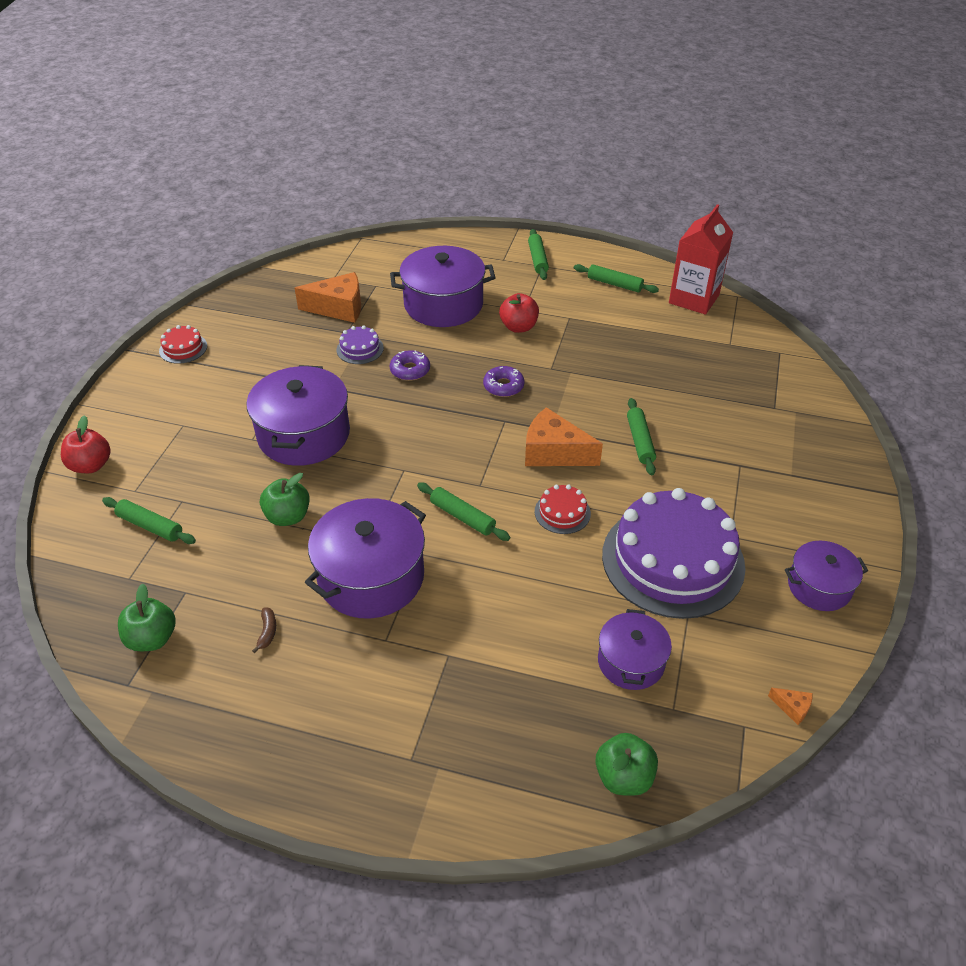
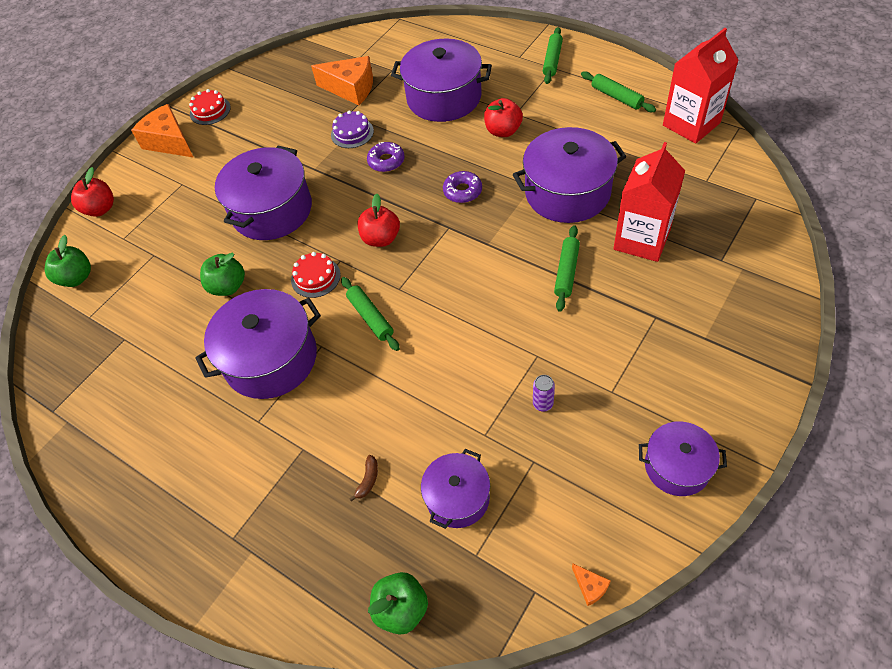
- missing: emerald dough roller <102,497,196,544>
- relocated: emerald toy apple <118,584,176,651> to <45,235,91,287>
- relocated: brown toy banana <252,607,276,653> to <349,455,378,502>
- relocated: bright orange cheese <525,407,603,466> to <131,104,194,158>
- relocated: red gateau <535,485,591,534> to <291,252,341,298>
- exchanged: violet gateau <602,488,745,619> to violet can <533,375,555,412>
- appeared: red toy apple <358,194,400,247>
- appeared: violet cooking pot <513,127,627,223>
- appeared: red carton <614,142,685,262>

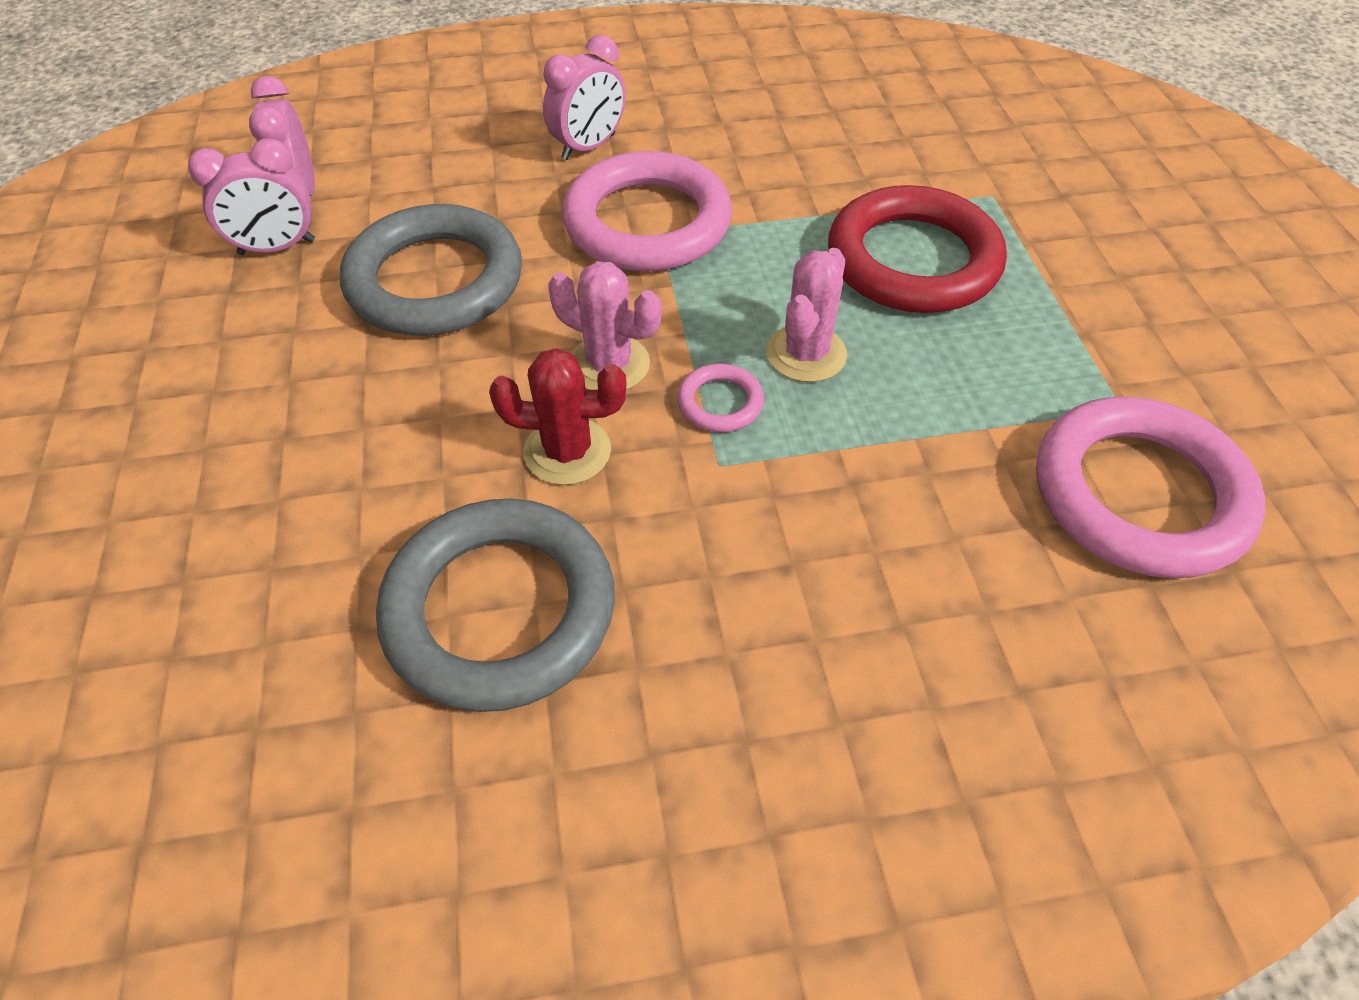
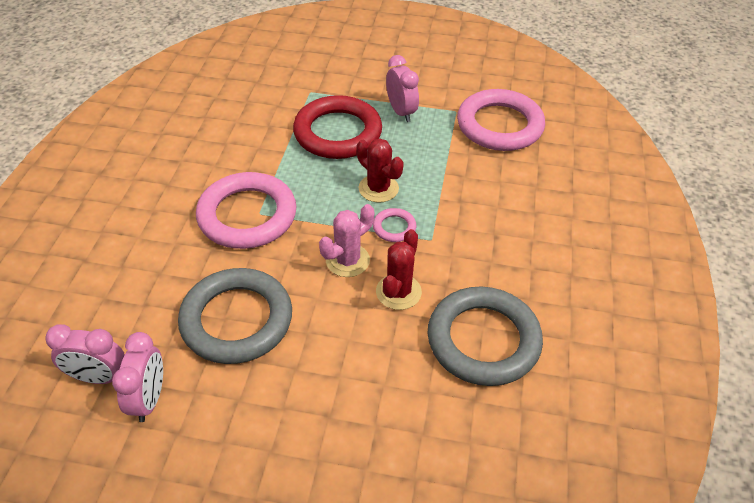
- relocated: rose-pink clock <543,35,626,160> to <386,55,419,122>
- colour: rose-pink prickly plant <766,248,847,382> to red prickly plant <356,138,404,203>

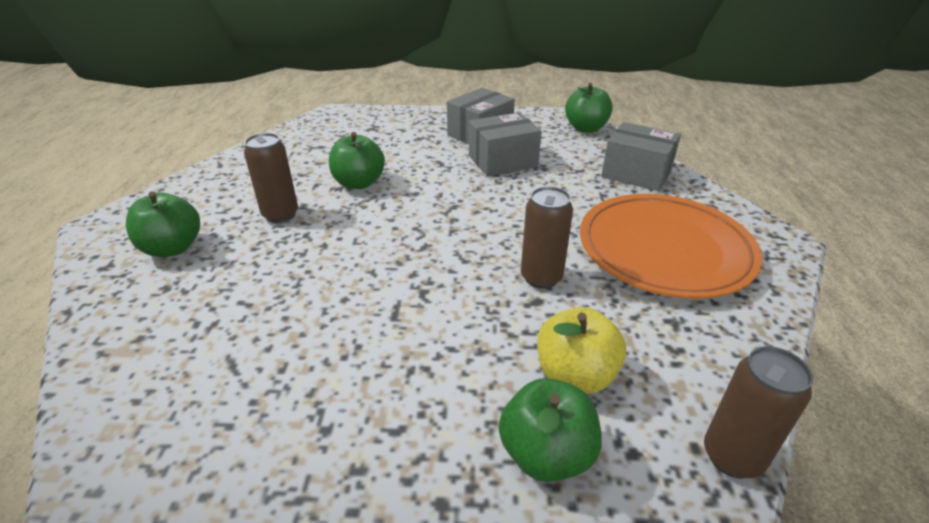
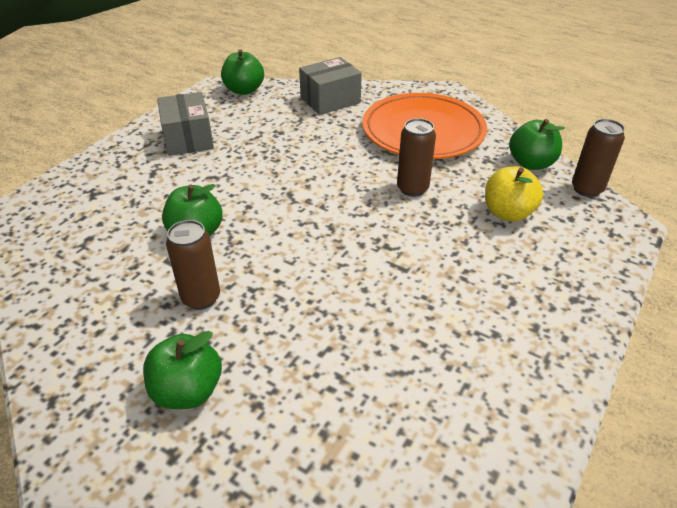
- missing: gray box <469,112,542,176>
- relocated: emerald toy apple <499,378,602,482> to <509,119,565,170>

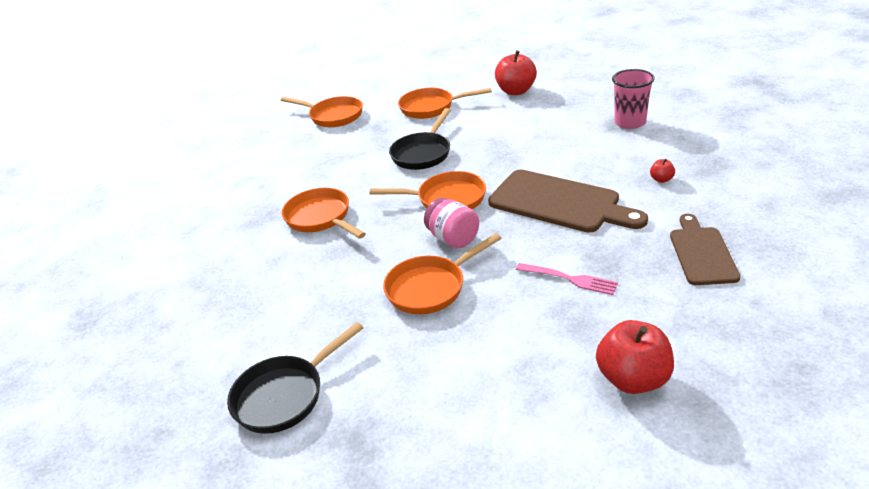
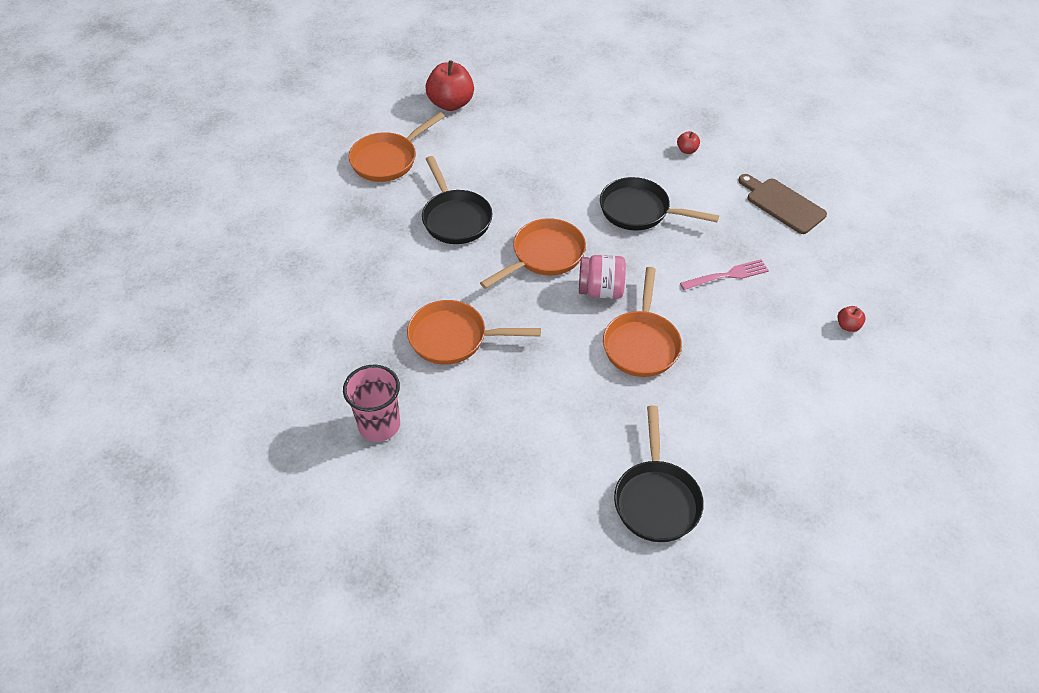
- missing: bright orange skillet <280,96,363,127>
- exchanged: brown chopping board <488,170,648,233> to ebony skillet <600,177,719,231>
- size: red toy apple <596,320,674,394> = <837,306,866,332> x0.45
- relocated: rose-pink beaker <612,69,654,129> to <343,365,400,442>

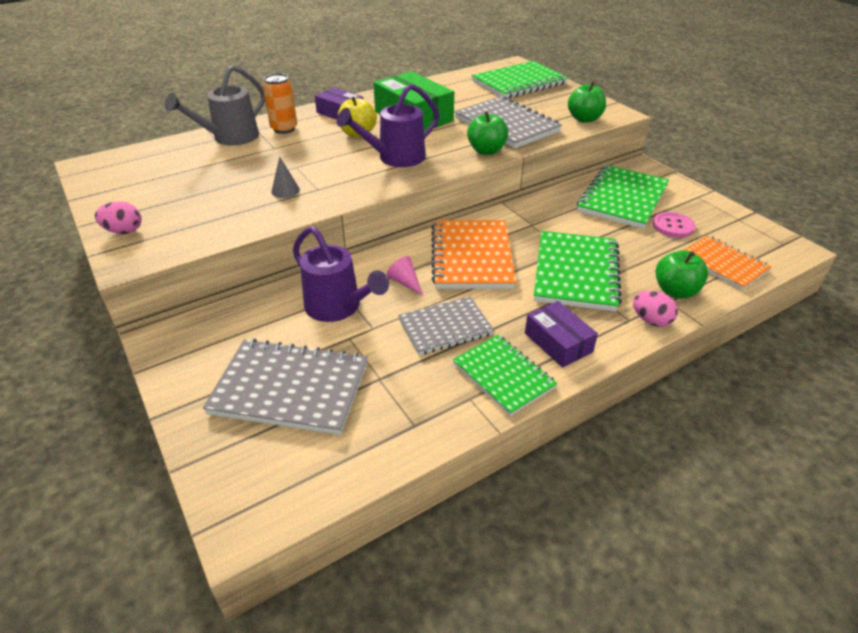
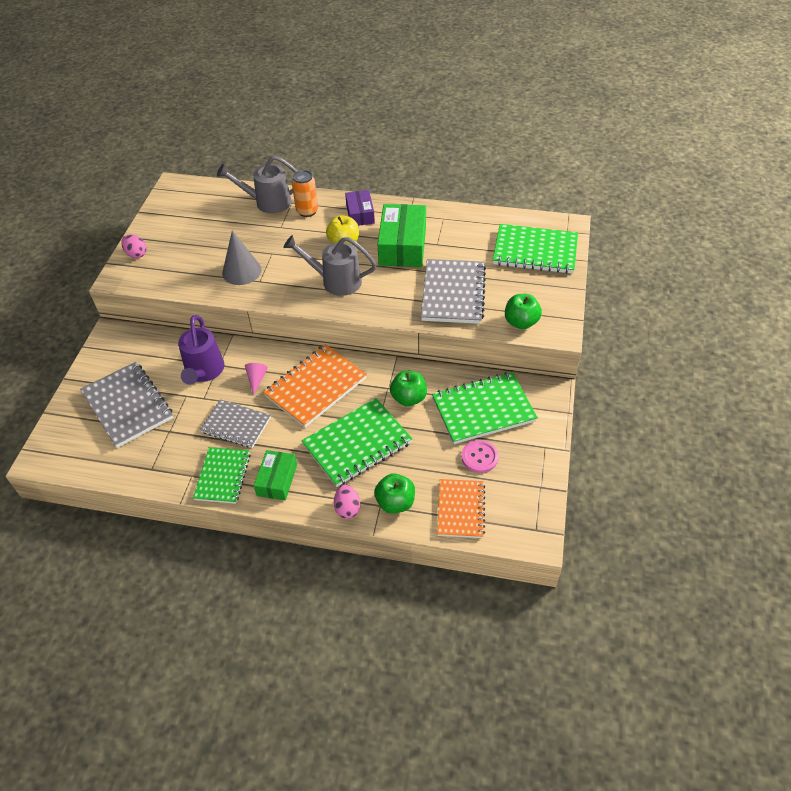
- size: gray cone <271,156,300,198> = <222,231,262,285> x1.84
- colour: violet watering pot <337,84,440,167> to gray watering pot <283,235,377,296>
- relocated: emerald toy apple <467,111,509,155> to <390,370,427,406>
- colour: violet box <525,301,598,368> to emerald box <254,450,297,501>

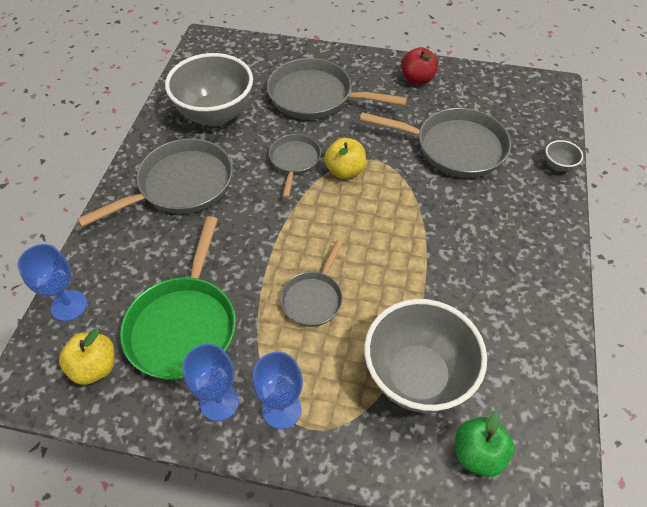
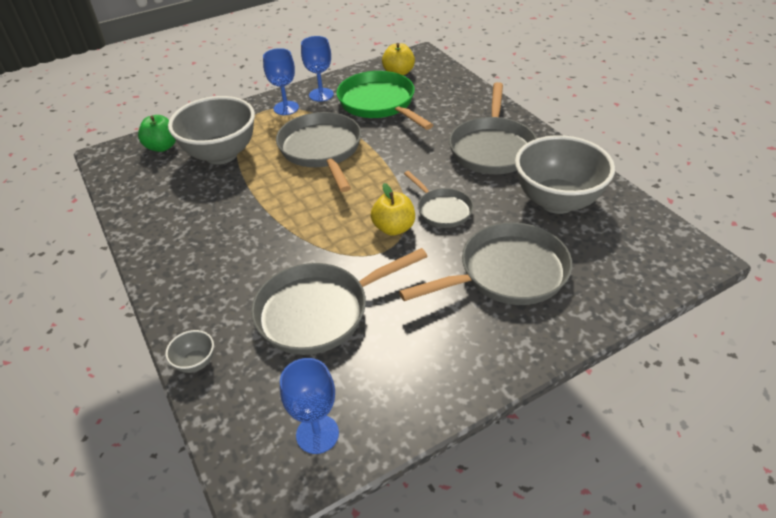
- relocated: cobalt wine glass <17,244,87,321> to <280,358,339,454>
- size: gray skillet <280,240,343,327> = <276,112,361,192> x1.75
- missing: red toy apple <401,47,438,85>

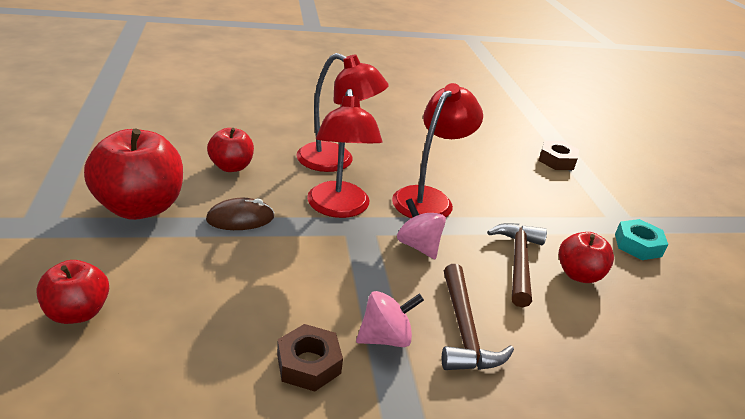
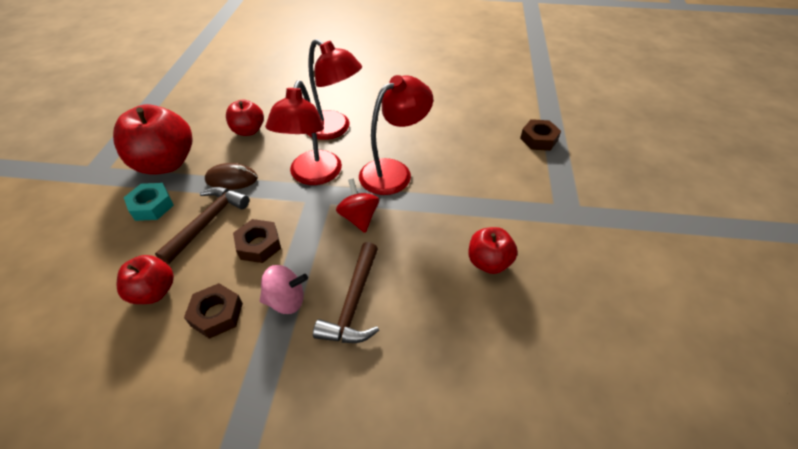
- relocated: red toy apple <36,260,109,324> to <117,255,174,304>
- colour: rose-pink whirligig <397,198,446,259> to red whirligig <336,179,379,233>
- relocated: brown hammer <487,223,547,307> to <155,187,249,264>
- relocated: turquoise hex nut <615,219,668,260> to <124,183,174,221>
- appeared: brown hex nut <233,219,281,263>

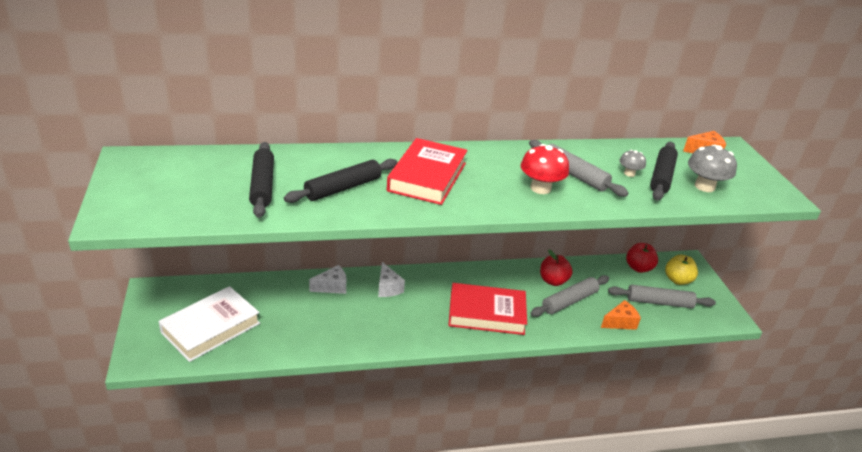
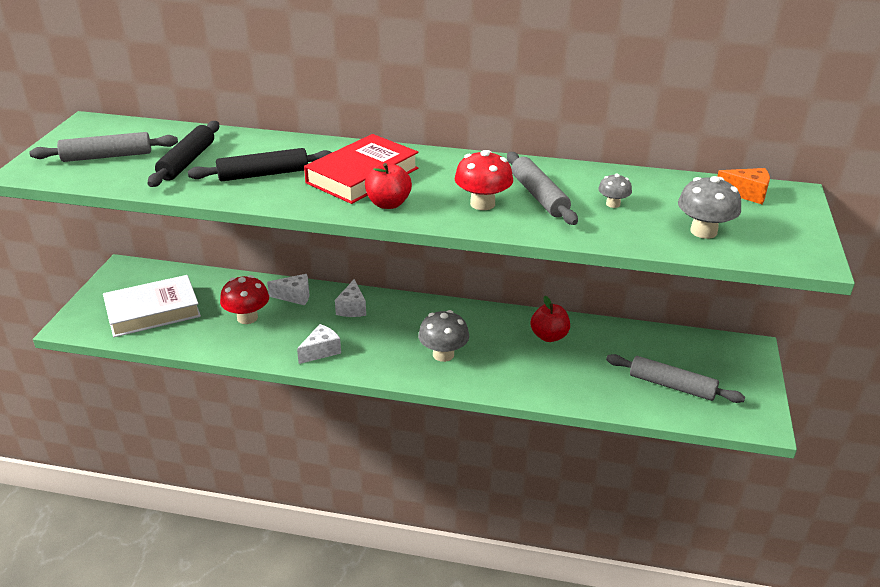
- exchanged: red hardcover <448,283,527,335> to gray mushroom <418,310,469,362>
- relocated: gray dough roller <530,275,609,317> to <29,132,178,162>
- missing: bright orange cheese <601,300,641,330>
- relocated: red toy apple <626,243,658,273> to <365,163,412,209>
- missing: ebony dough roller <650,142,678,201>
- missing: yellow toy apple <665,255,698,285>
- appeared: red mushroom <220,275,269,324>
- appeared: white cheese <297,324,341,364>

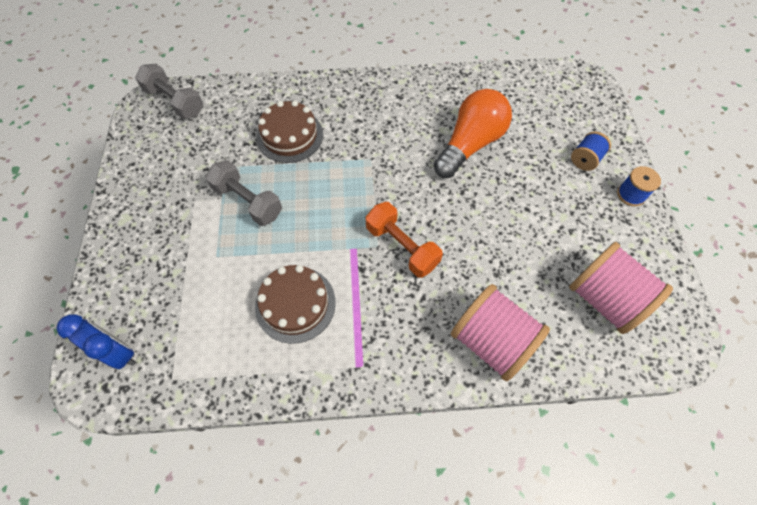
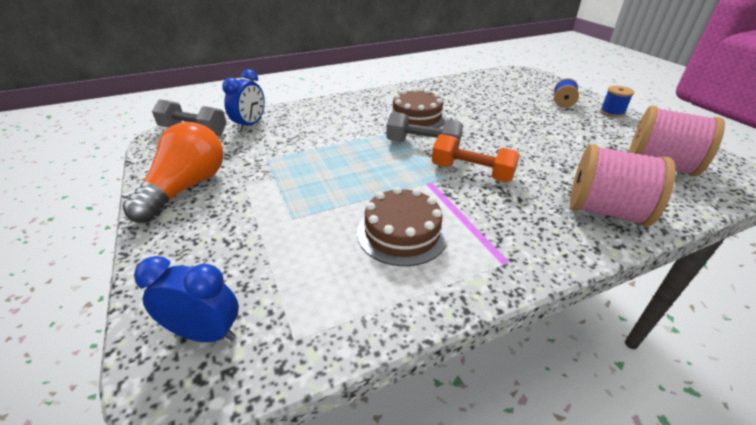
- relocated: gray hand weight <206,160,282,226> to <386,112,463,149>
- relocated: brown gateau <256,100,323,163> to <387,88,447,128>
- relocated: bright orange light bulb <434,89,512,178> to <123,122,224,223>
- appeared: cobalt clock <222,69,265,131>

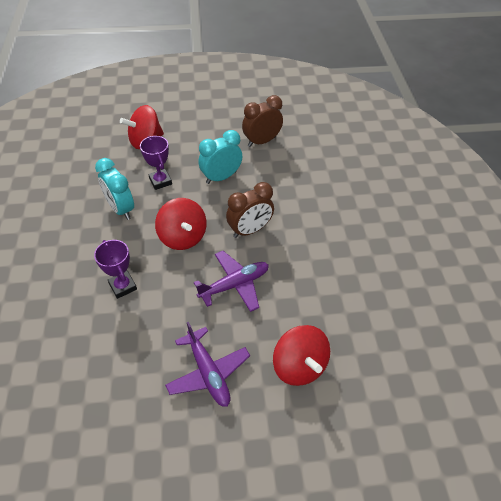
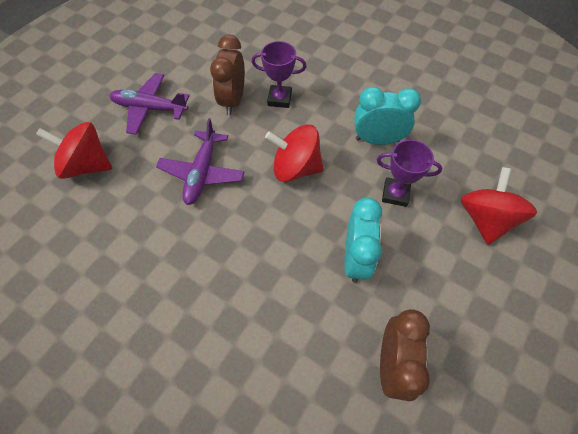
- relocated: brown clock <226,182,274,238> to <210,34,245,115>

